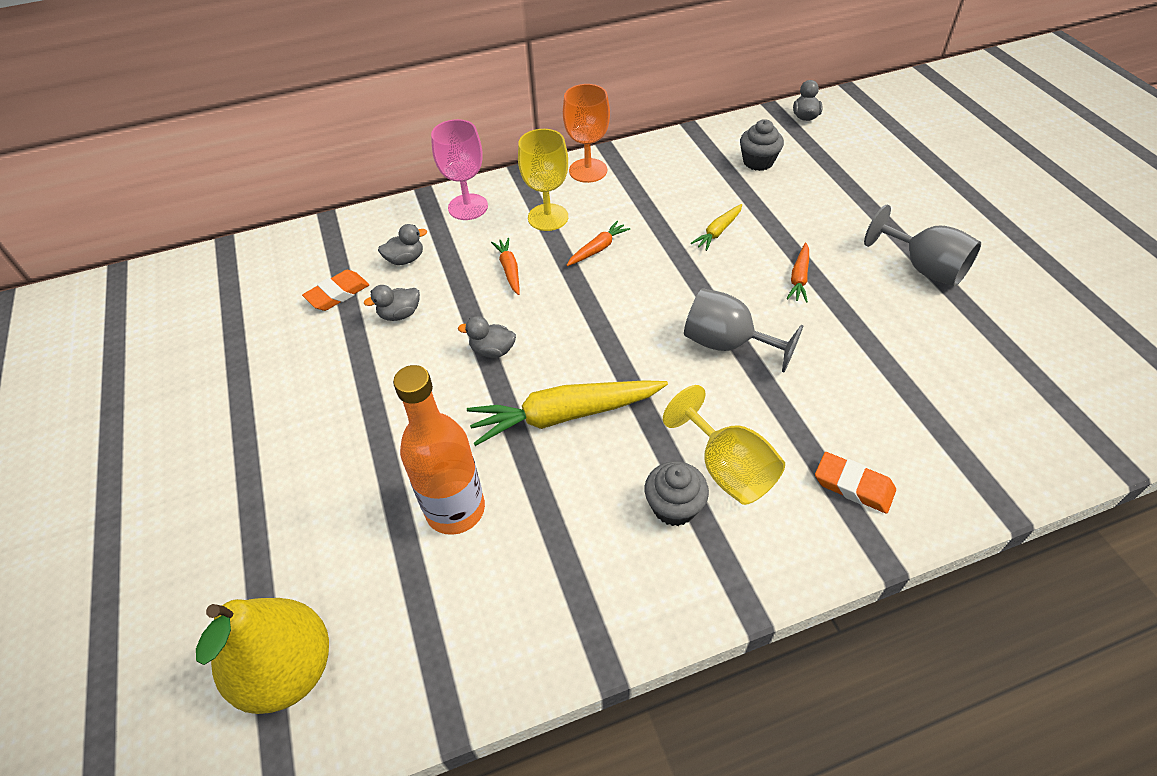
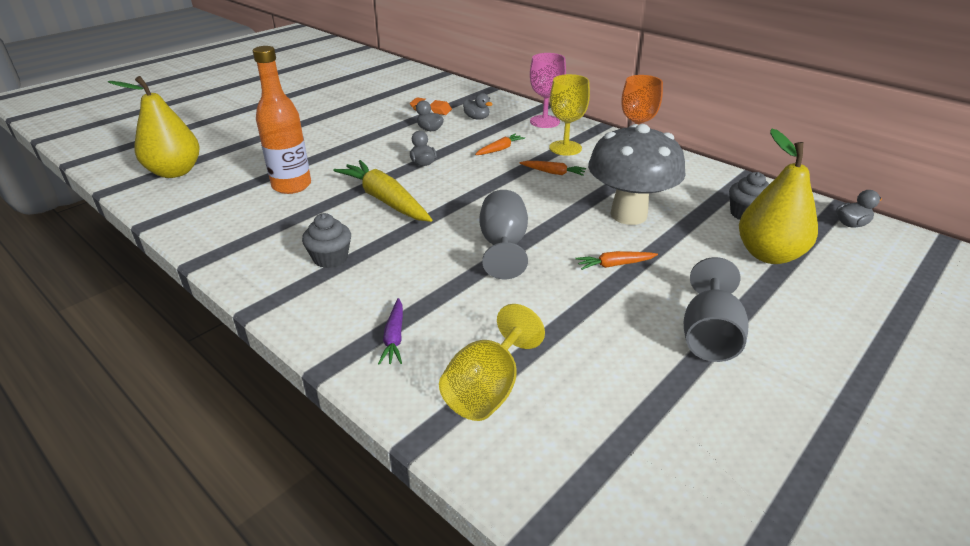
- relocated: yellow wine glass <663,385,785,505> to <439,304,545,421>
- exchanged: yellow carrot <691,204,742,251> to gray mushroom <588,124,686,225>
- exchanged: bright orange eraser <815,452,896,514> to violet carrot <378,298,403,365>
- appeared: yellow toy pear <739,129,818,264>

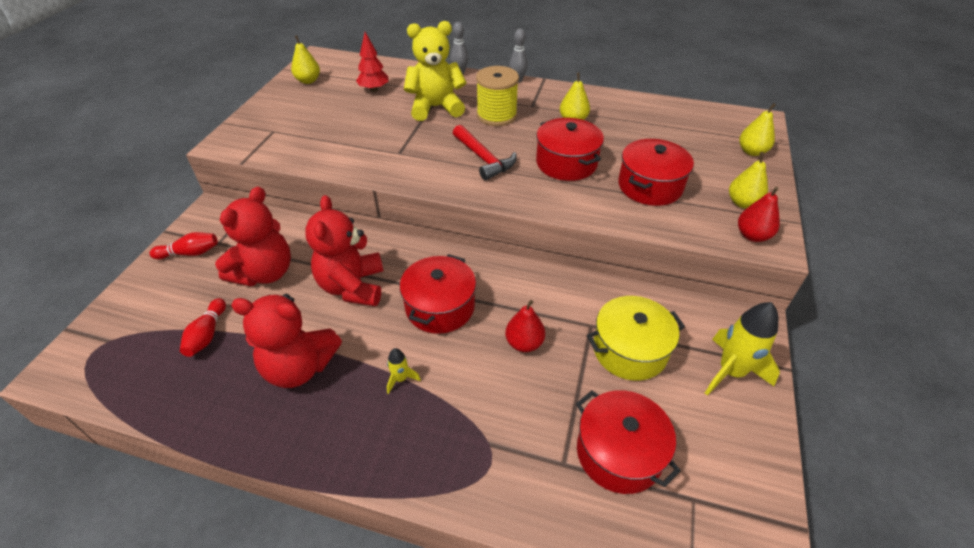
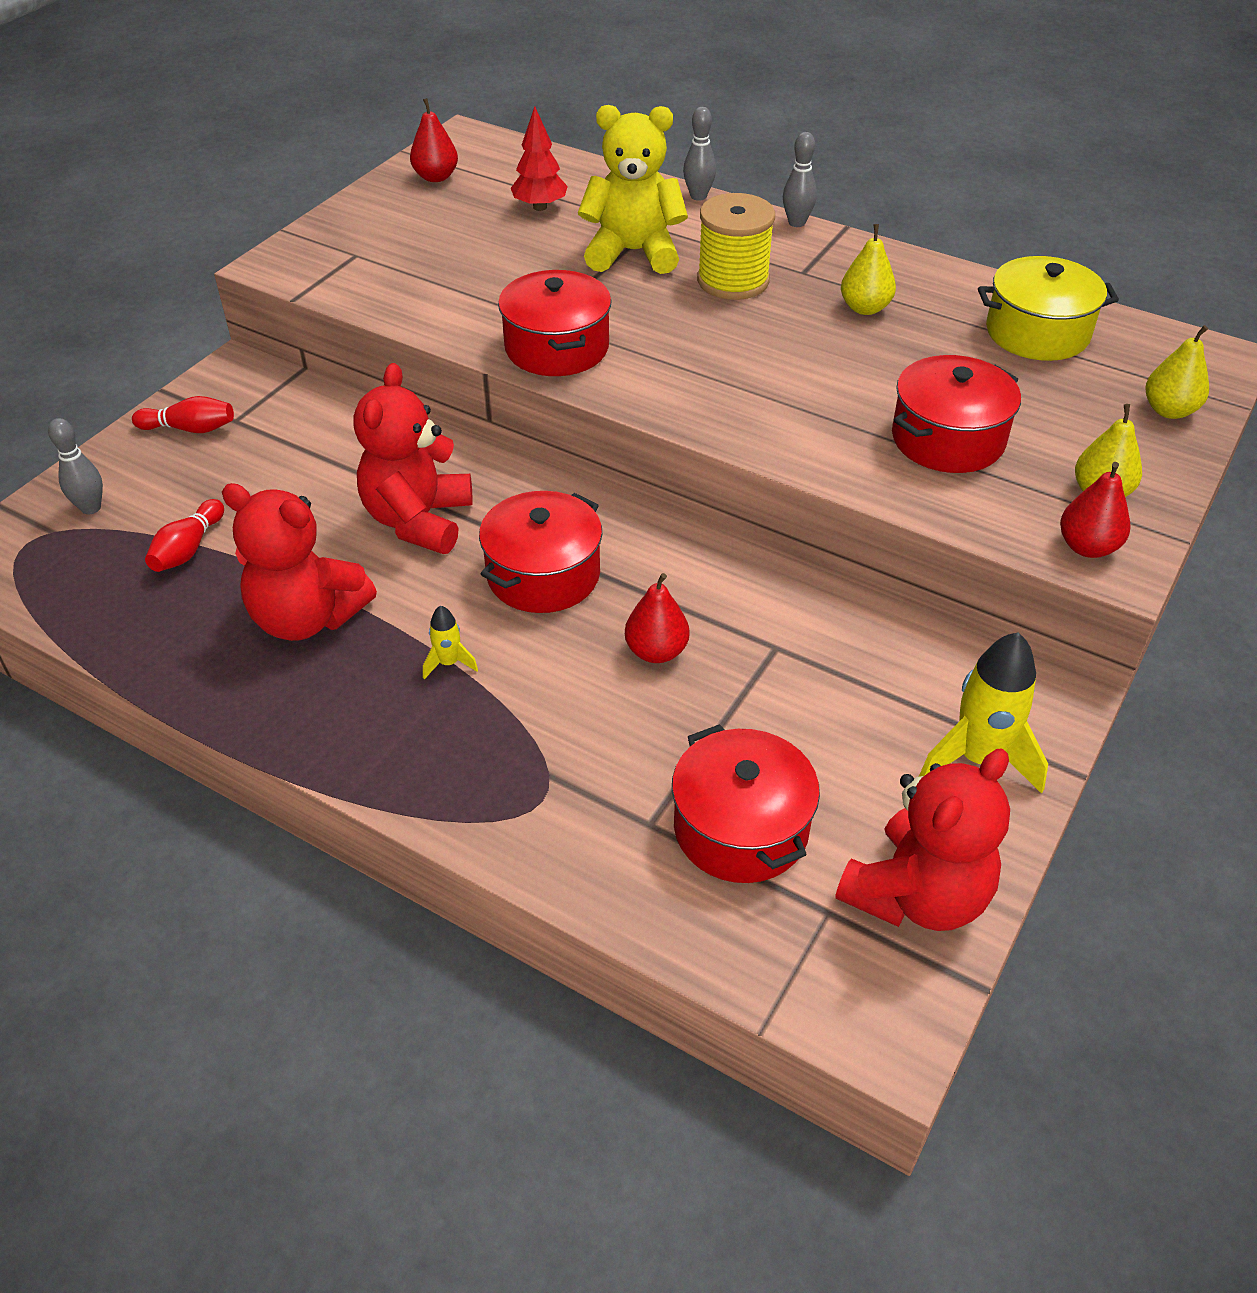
- relocated: red teddy bear <215,187,291,286> to <836,748,1010,931>
- colour: yellow toy pear <291,35,320,84> to red toy pear <410,98,458,182>
- missing: red hammer <453,125,516,180>
- relocated: red cooking pot <536,118,604,181> to <498,270,612,376>
- relocated: yellow cooking pot <587,296,685,381> to <978,256,1119,361>
- appeared: gray tenpin <48,418,103,514>

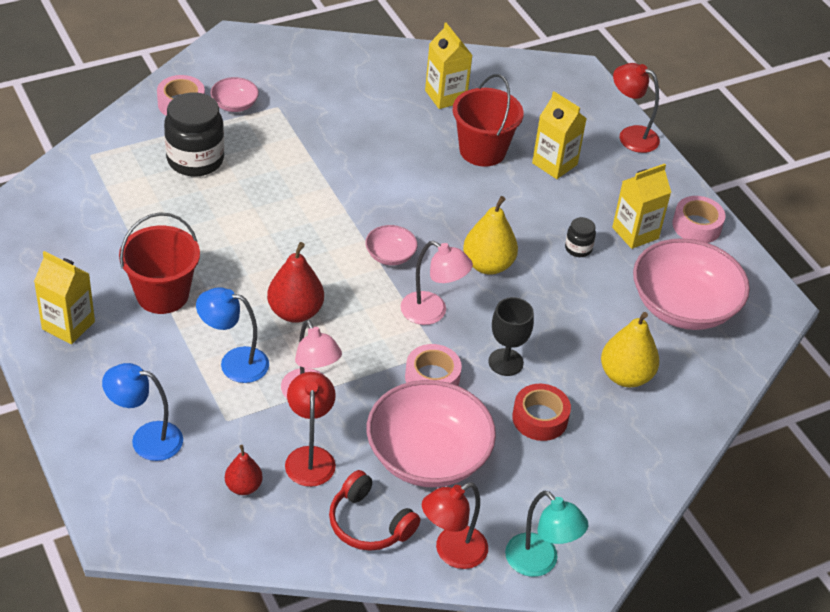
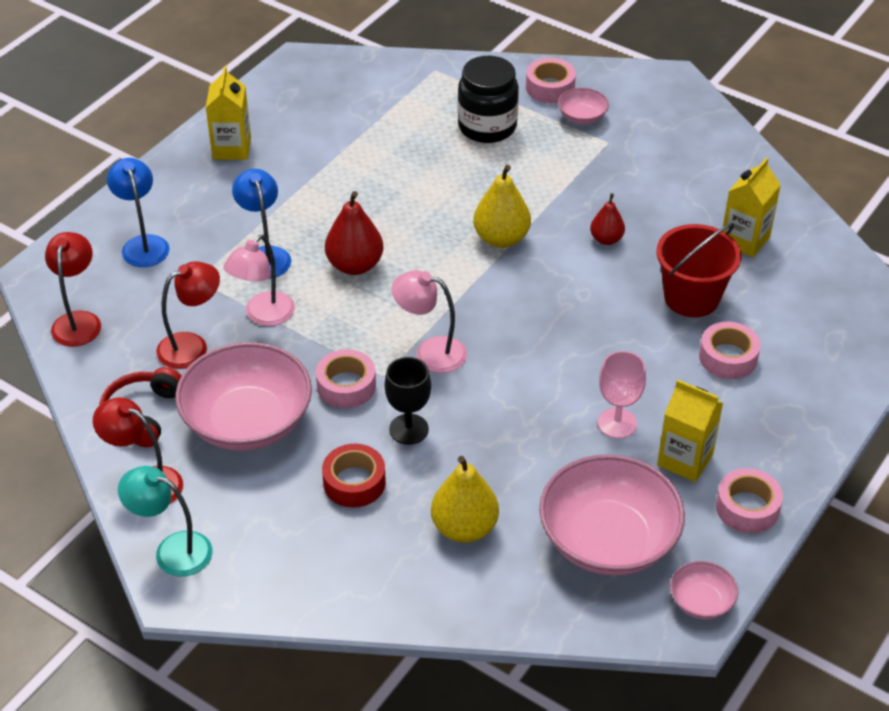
- missing: red pail <119,212,200,314>
- relocated: red toy pear <225,445,263,495> to <590,193,625,245>
- relocated: rose-pink bowl <365,225,418,265> to <670,561,738,619>
- spun: rose-pink desk lamp <400,241,473,325> = <392,270,467,373> 105 degrees clockwise
- relocated: yellow toy pear <463,196,518,275> to <473,165,531,248>
- spun: turquoise desk lamp <505,491,588,577> = <118,466,213,577> 90 degrees clockwise
- exchanged: yellow carton <532,92,587,179> to rose-pink roll of tape <699,321,761,379>
- exchanged: ebony jar <565,217,596,257> to rose-pink wine glass <598,351,646,439>
- relocated: red desk lamp <613,63,660,153> to <45,232,101,347>

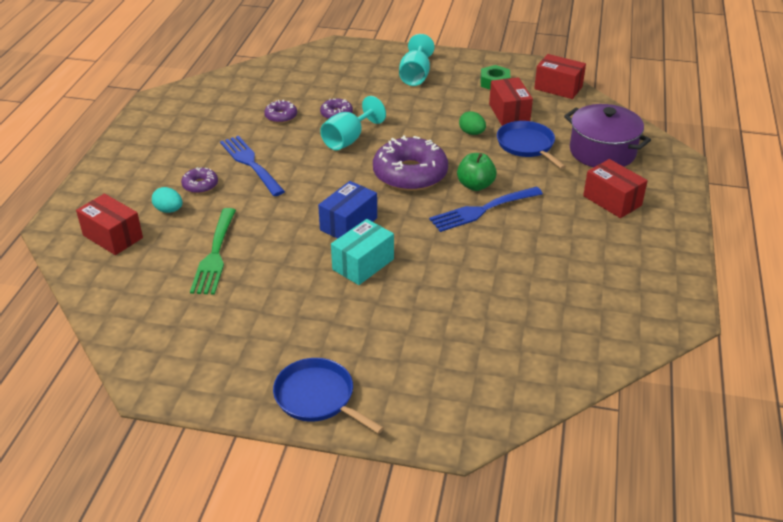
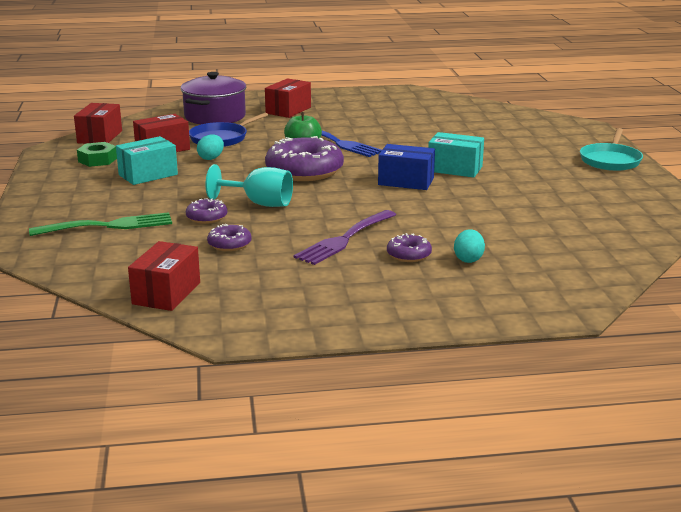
- relocated: red box <76,194,143,255> to <128,241,200,311>
- relocated: emerald table fork <190,208,236,295> to <29,212,172,236>
- colour: cobalt table fork <220,136,285,196> to violet table fork <293,210,396,265>
- colour: cobalt skillet <273,358,384,434> to turquoise skillet <580,128,643,171>
- missing: turquoise wine glass <399,34,434,86>
- colour: emerald egg <459,111,486,135> to turquoise egg <197,135,224,160>
- appeared: turquoise box <116,136,178,185>

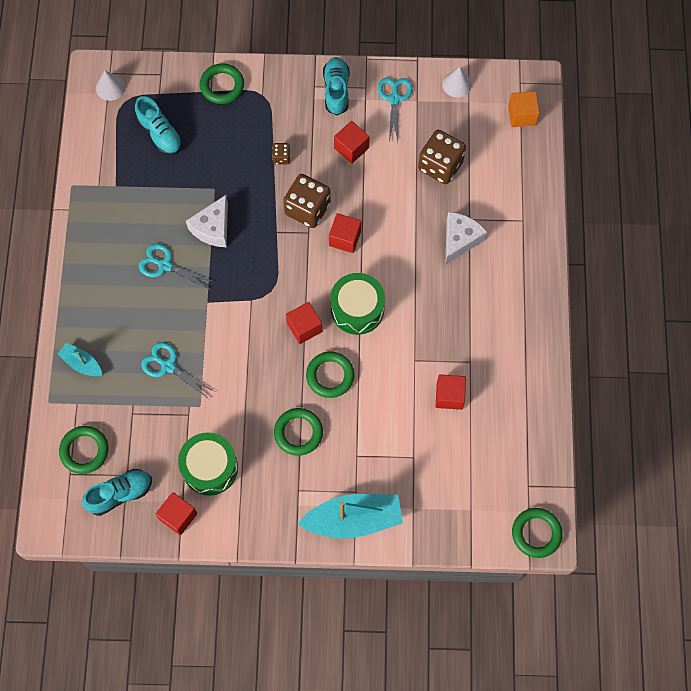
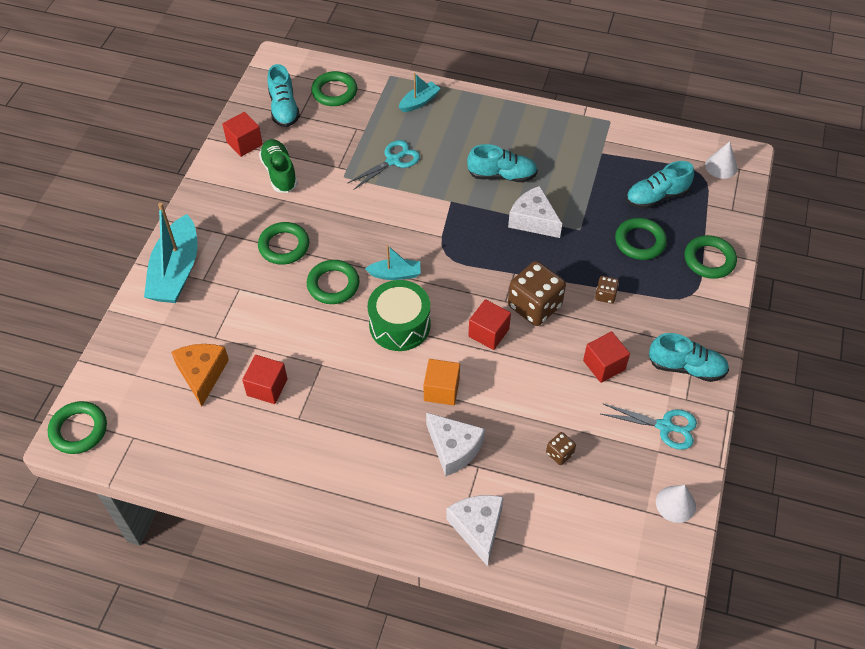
- exchanged: turquoise scissors <139,244,214,289> to turquoise shoe <467,144,538,183>
- exchanged: emerald drum <178,433,238,496> to emerald shoe <259,139,298,193>
- exchanged: red cube <286,302,322,344> to turquoise toy boat <365,245,421,280>
- size: brown die <418,130,466,184> = <546,432,576,465> x0.47
- relocated: bright orange cube <508,91,540,127> to <424,359,460,405>
- appeared: bright orange cheese <171,344,229,407>
- appeared: white cheese <446,495,504,566>
- appeared: emerald torus <615,218,667,260>

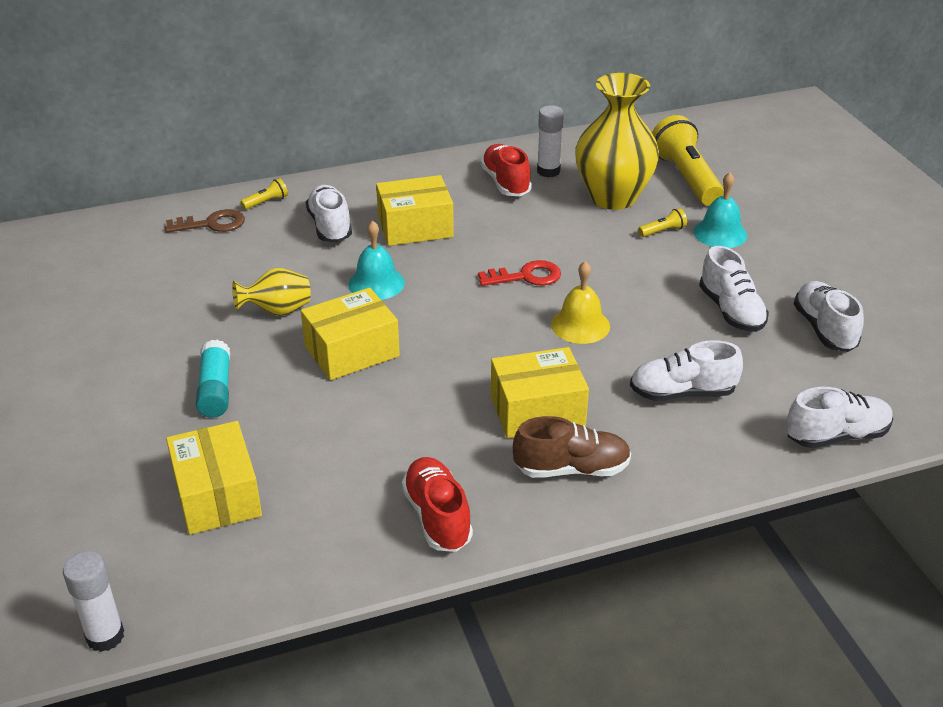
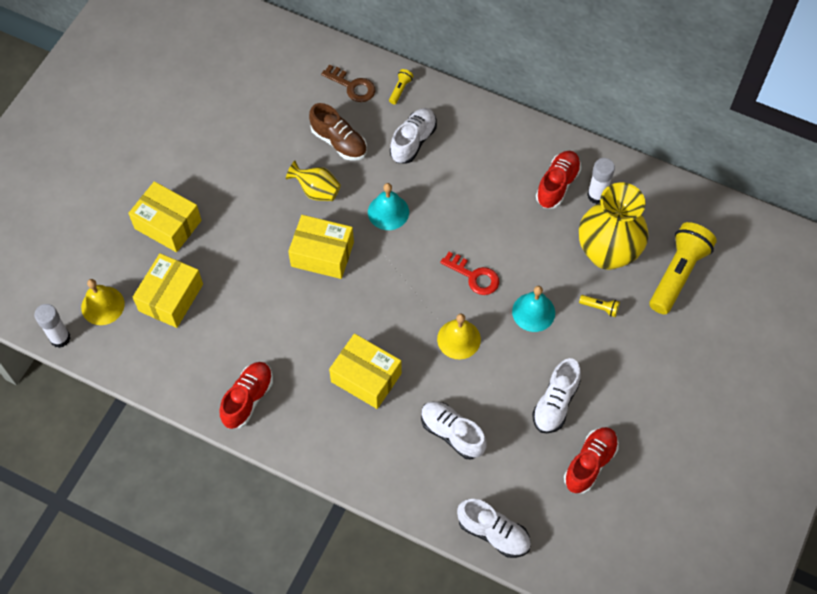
- missing: turquoise glue <196,340,230,418>
- spun: yellow torch <240,178,288,210> = <389,69,413,104> 75 degrees counterclockwise
- relocated: yellow box <376,175,454,246> to <128,181,202,252>
- relocated: brown shoe <513,416,631,478> to <309,103,367,161>
- relocated: turquoise bell <693,172,747,248> to <512,286,555,332>
- colour: white shoe <794,281,864,352> to red shoe <564,427,619,494>
- appeared: yellow bell <81,279,125,325>

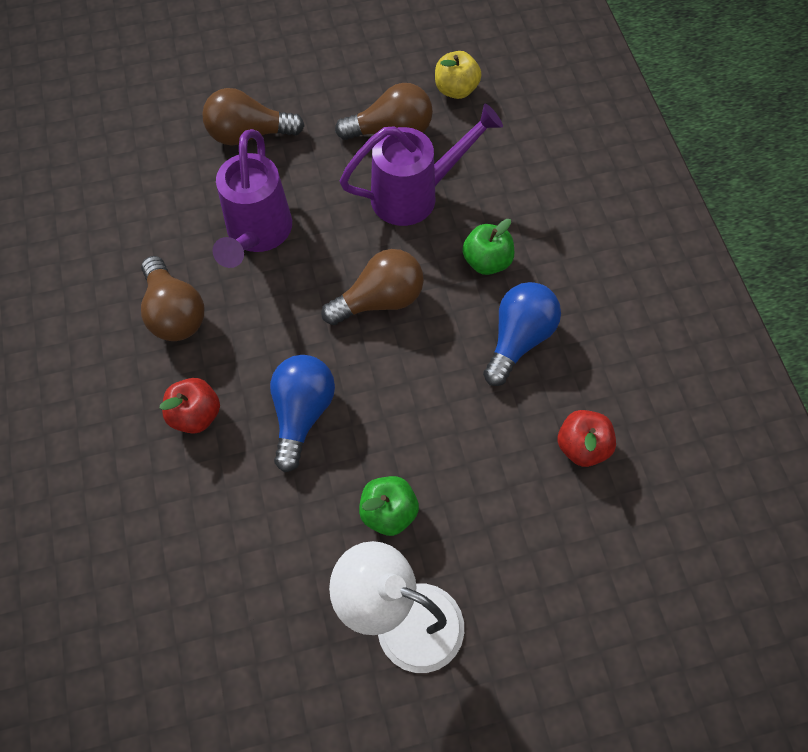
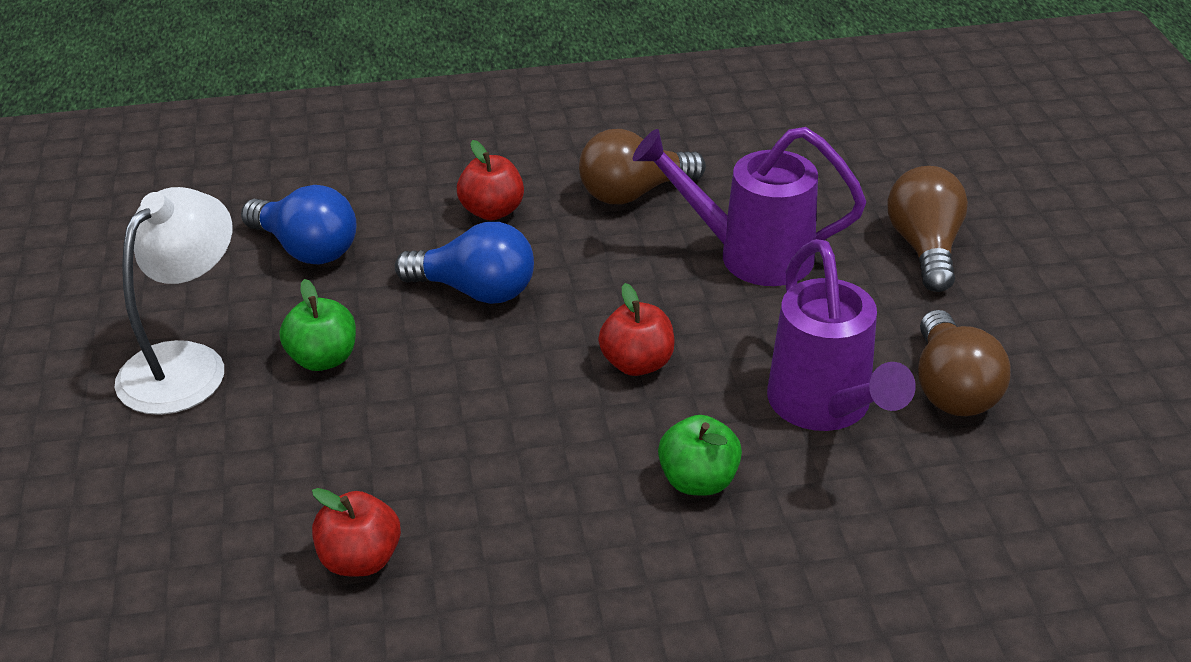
- exchanged: brown light bulb <321,249,424,325> to red toy apple <598,283,675,376>
- missing: yellow toy apple <435,51,482,99>
- relocated: cobalt light bulb <483,282,561,386> to <241,185,357,264>

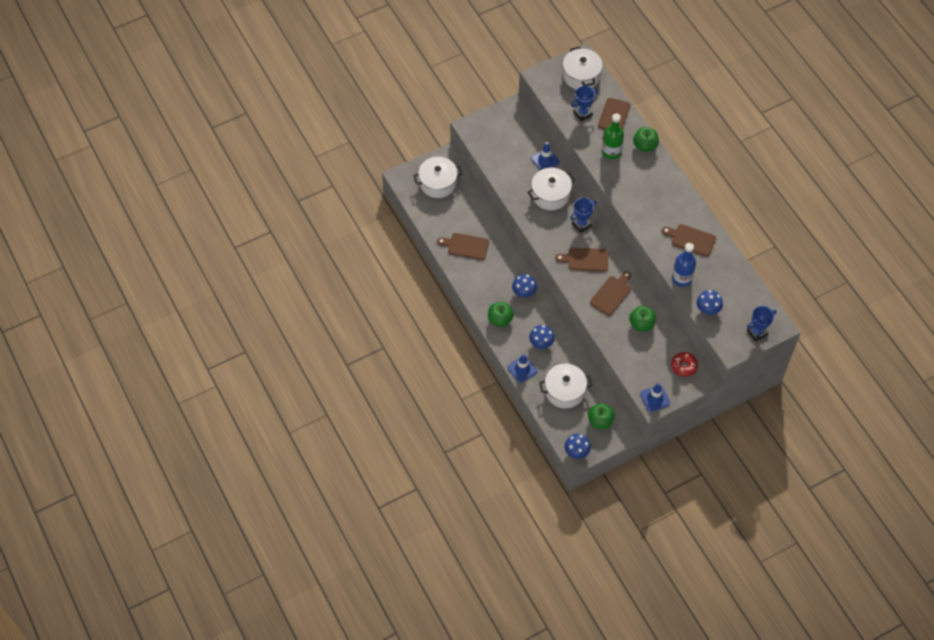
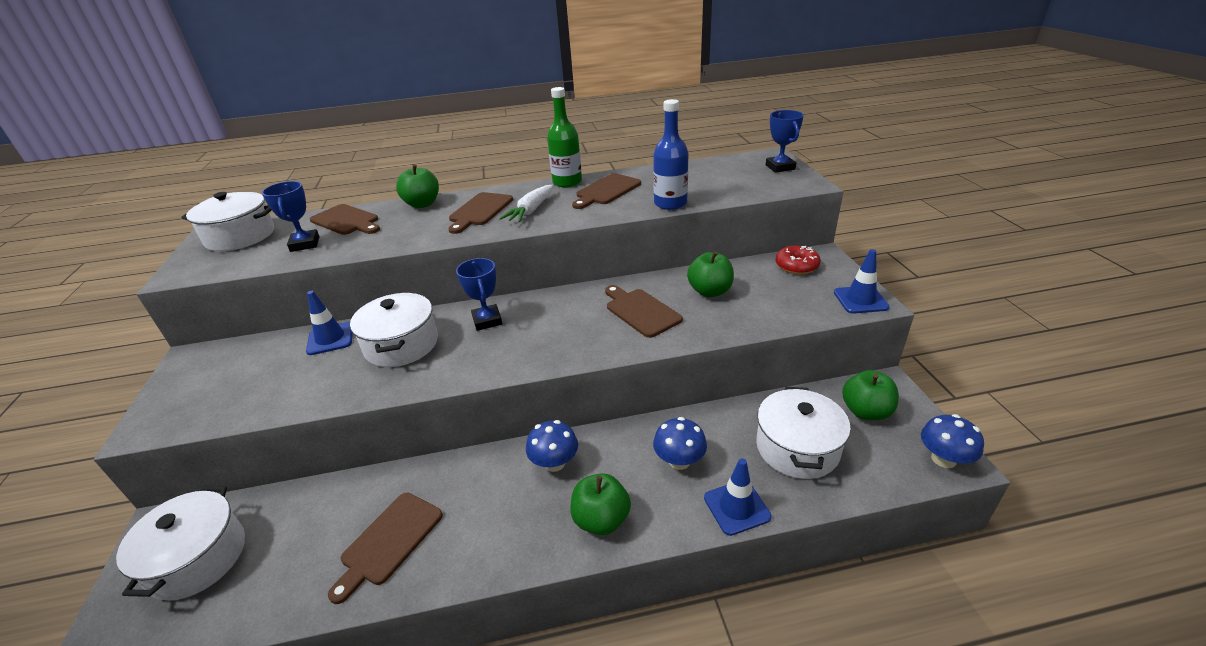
- relocated: brown chopping board <555,247,609,272> to <448,192,513,234>
- relocated: emerald drink bottle <602,114,624,159> to <547,87,582,187>
- missing: cobalt mushroom <697,290,723,315>
- appeared: white carrot <499,185,553,222>

